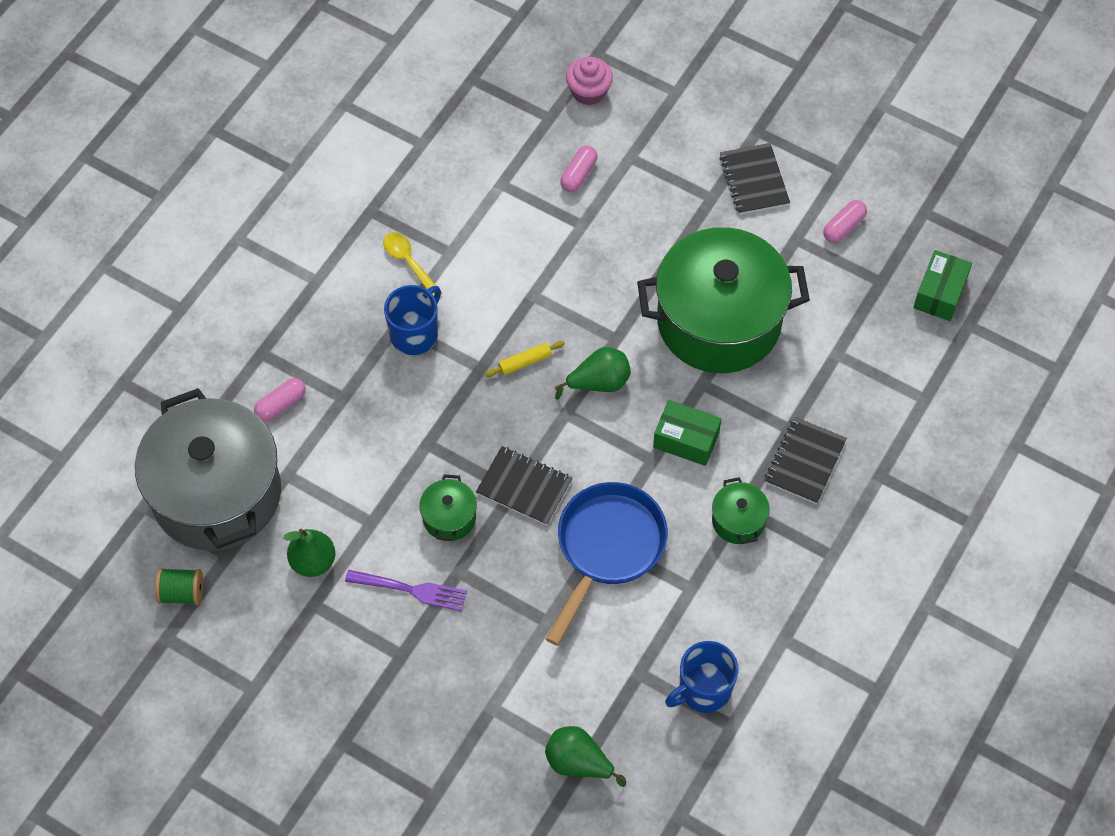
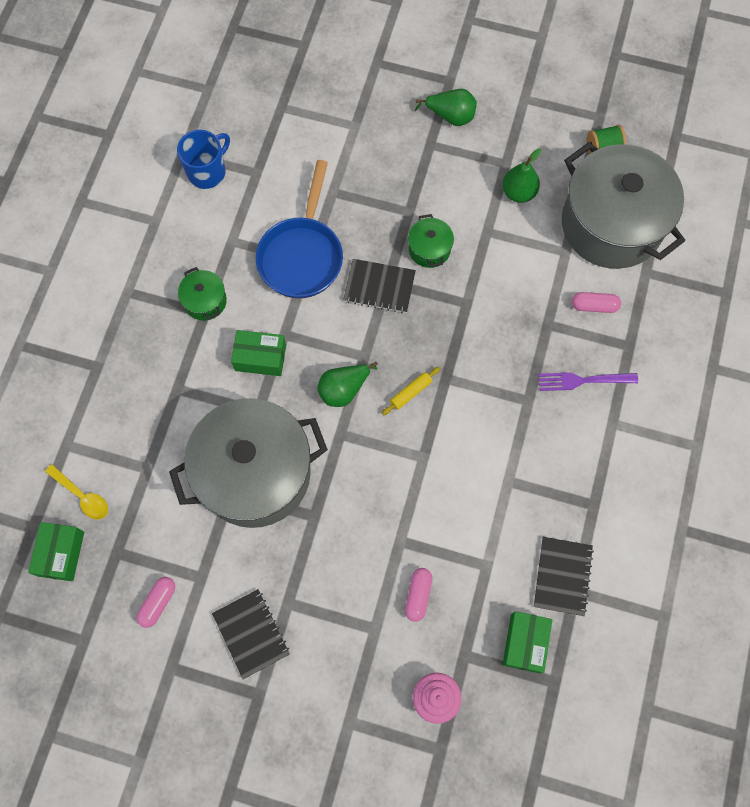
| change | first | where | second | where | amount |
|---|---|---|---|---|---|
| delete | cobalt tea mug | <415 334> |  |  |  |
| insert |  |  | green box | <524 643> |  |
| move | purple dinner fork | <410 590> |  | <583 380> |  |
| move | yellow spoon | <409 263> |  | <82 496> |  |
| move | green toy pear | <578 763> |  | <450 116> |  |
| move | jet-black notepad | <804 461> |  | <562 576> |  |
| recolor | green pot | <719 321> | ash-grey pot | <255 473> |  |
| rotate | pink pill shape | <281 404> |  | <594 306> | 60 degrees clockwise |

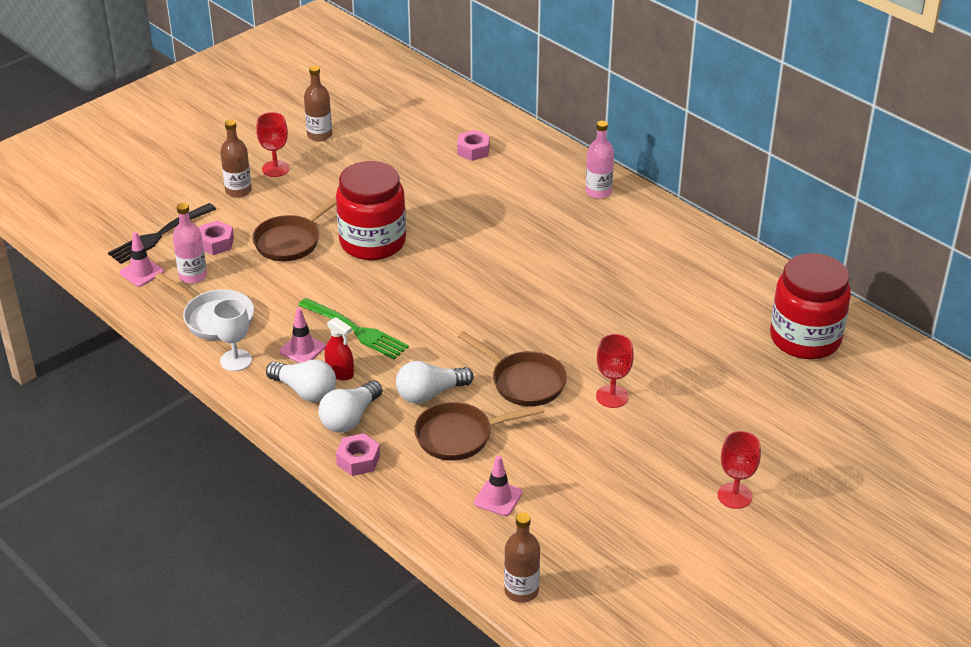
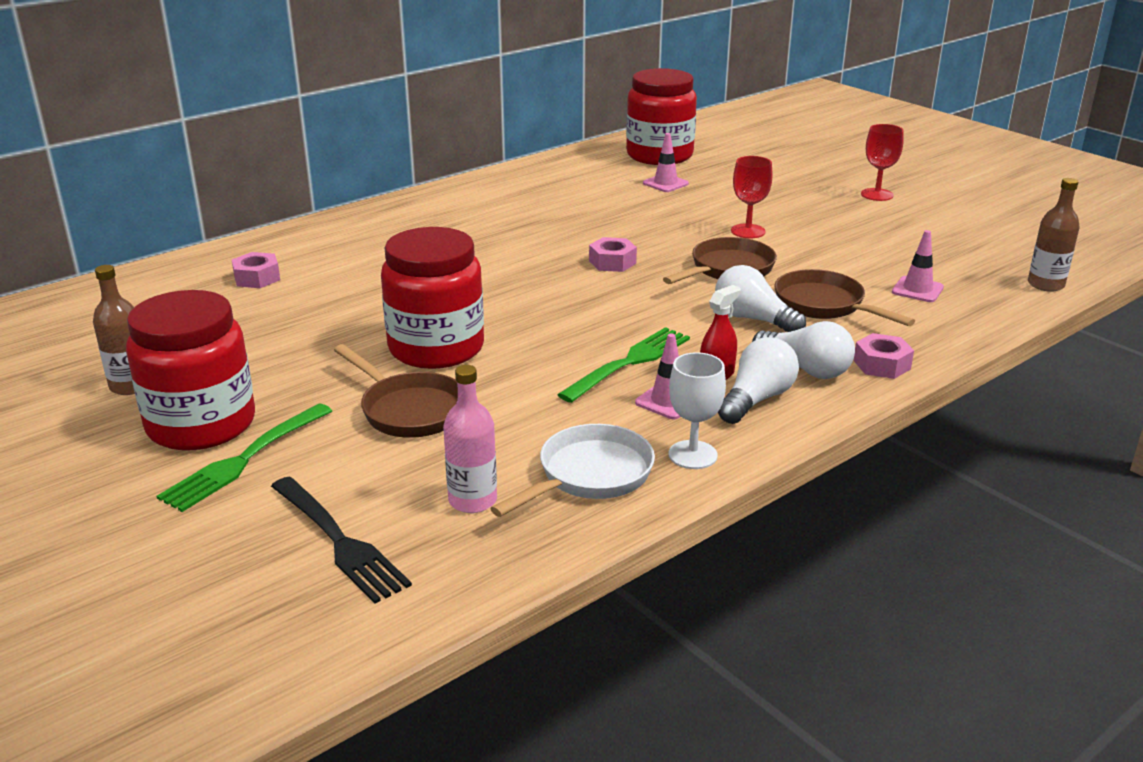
| change | first | where | second | where | amount |
|---|---|---|---|---|---|
| delete | pink flask | <598 192> |  |  |  |
| move | pink road cone | <142 272> |  | <665 183> |  |
| move | pink hex nut | <216 243> |  | <612 262> |  |
| replace | dark brown flask | <238 191> | green dinner fork | <244 459> |  |
| replace | scarlet goblet | <275 169> | scarlet jam jar | <201 424> |  |
| rotate | pure white bulb | <430 394> |  | <753 319> | 150 degrees clockwise |
| rotate | dark brown skillet | <460 436> |  | <824 305> | 150 degrees clockwise |

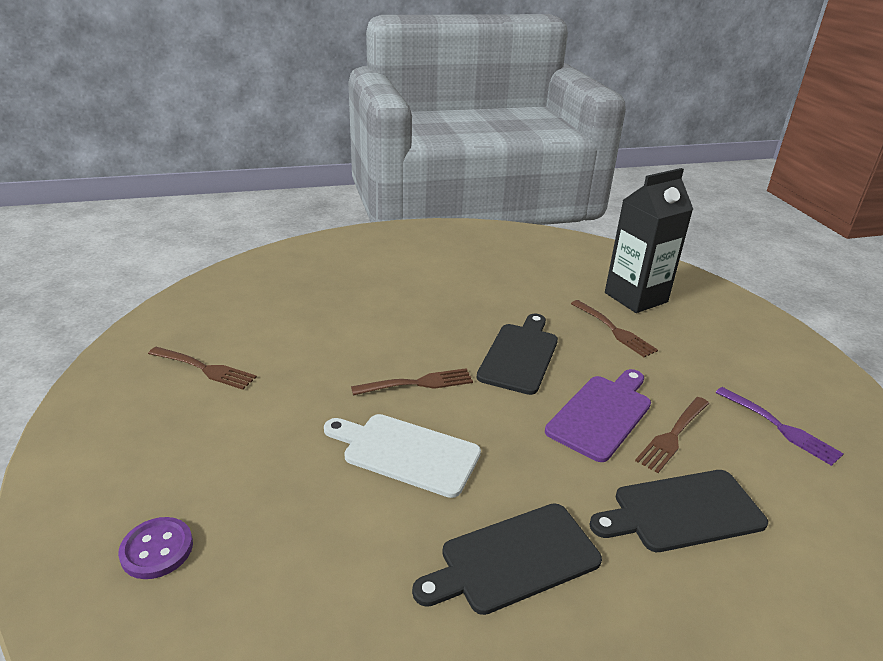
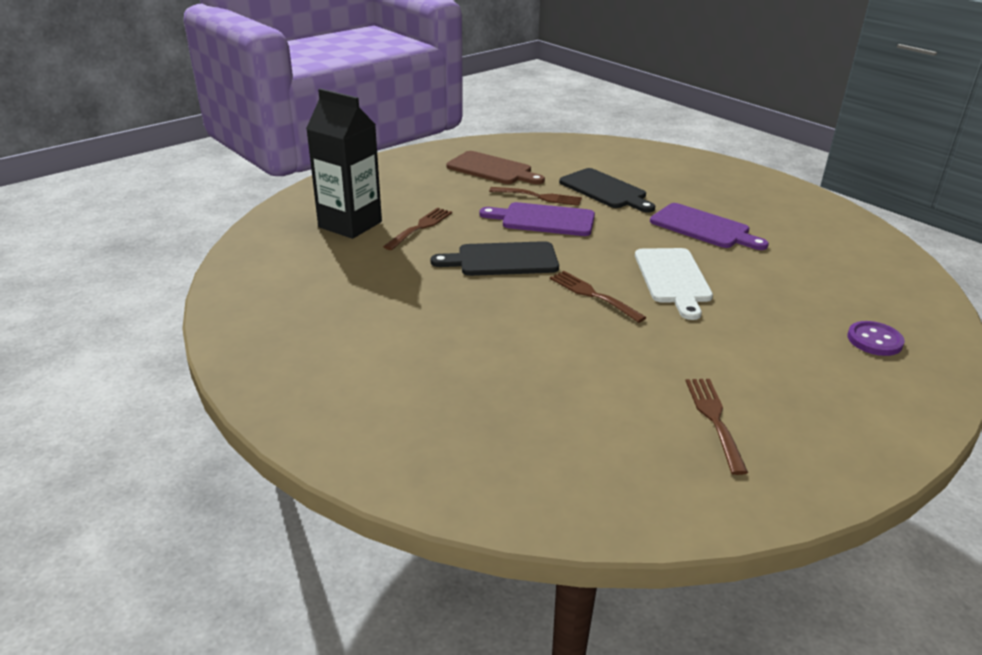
| change | first | where | second | where | amount |
|---|---|---|---|---|---|
| replace | purple dinner fork | <780 427> | dark brown bread board | <492 169> |  |
| recolor | jet-black bread board | <514 559> | purple bread board | <703 227> |  |

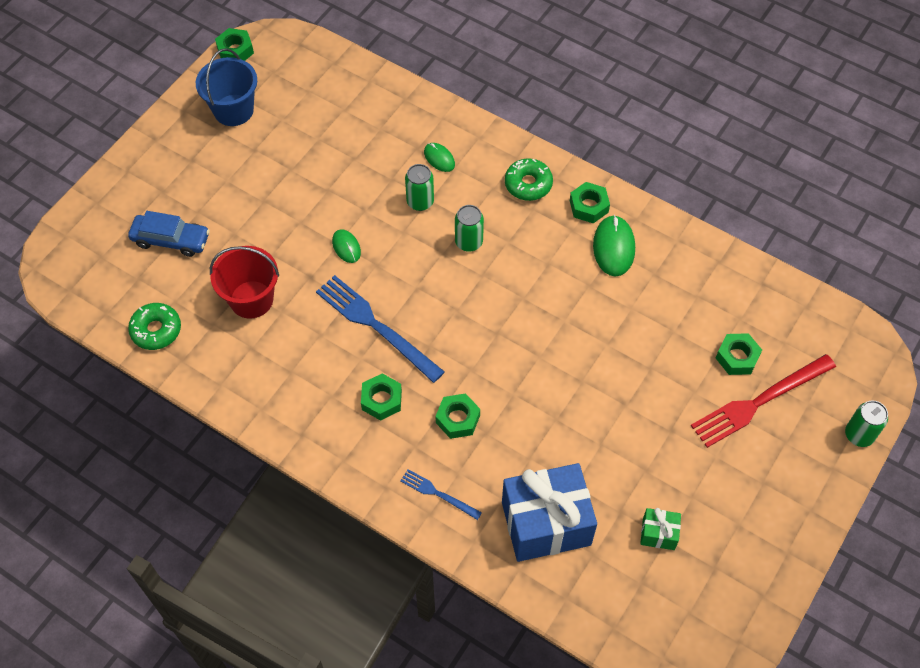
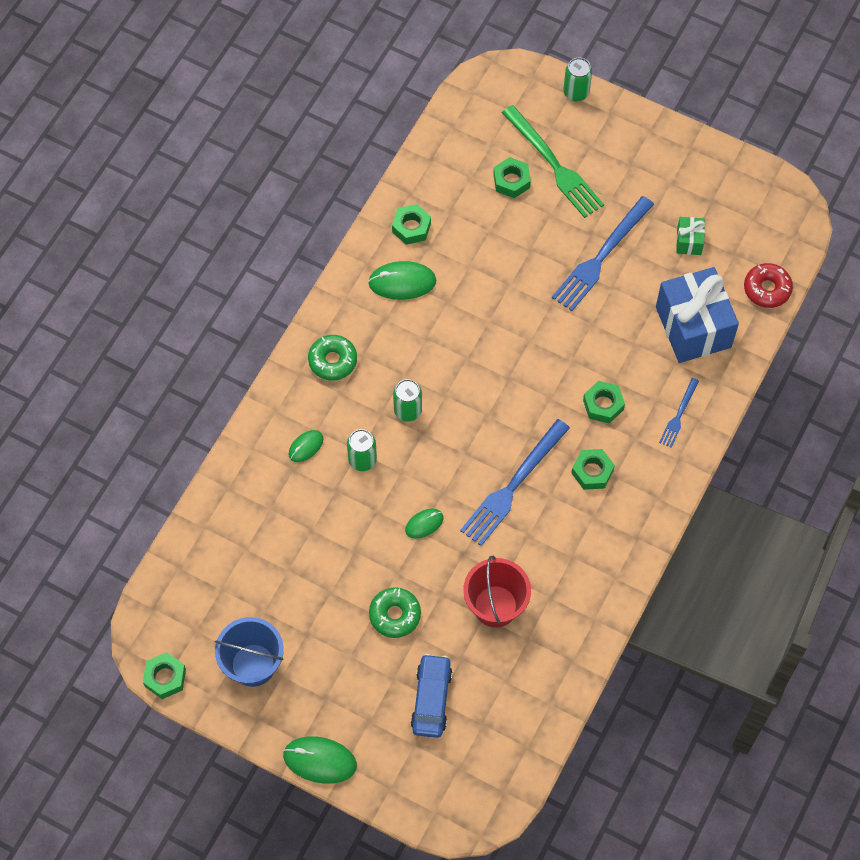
| change | first | where | second | where | amount |
|---|---|---|---|---|---|
| insert |  |  | green computer mouse | <320 760> |  |
| insert |  |  | cobalt dinner fork | <601 257> |  |
| insert |  |  | scarlet doughnut | <767 289> |  |
| move | green doughnut | <156 330> |  | <395 615> |  |
| move | green hex nut | <589 206> |  | <411 227> |  |
| recolor | scarlet dinner fork | <759 401> | green dinner fork | <554 165> |  |

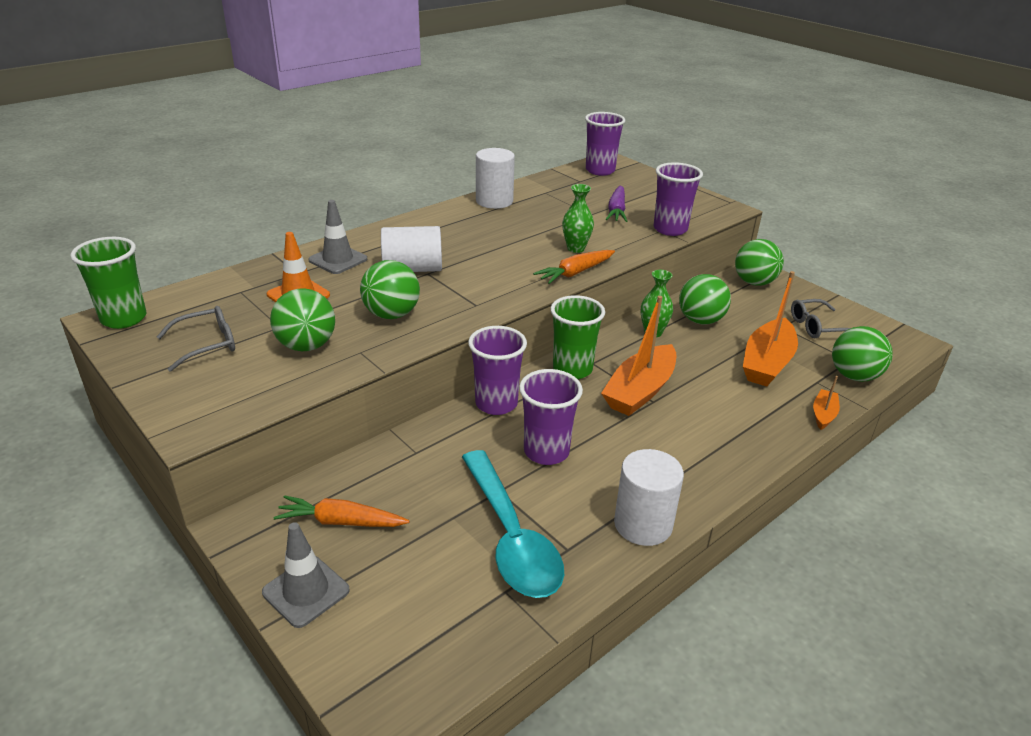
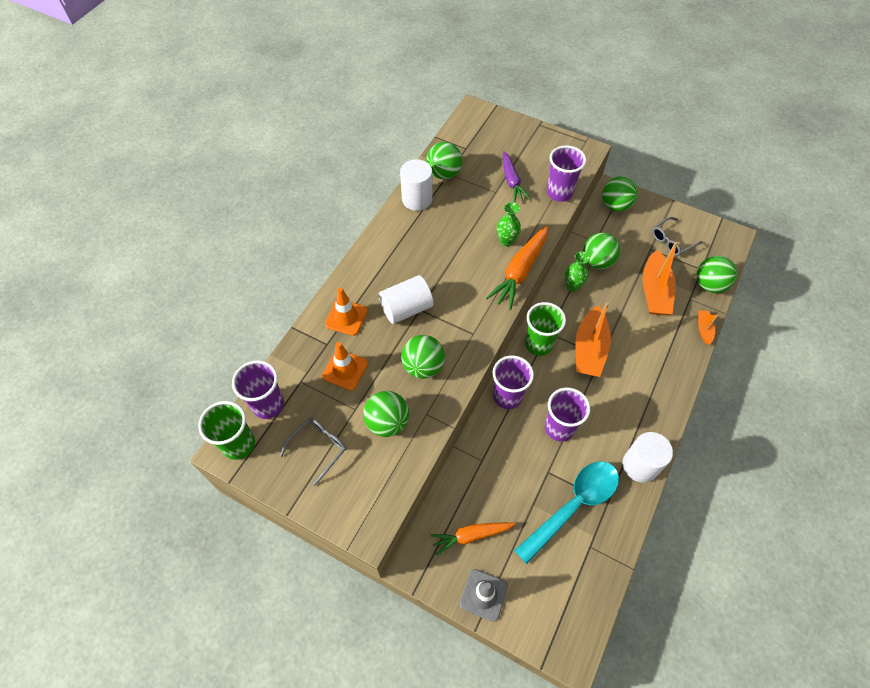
| change | first | where | second | where | amount |
|---|---|---|---|---|---|
| insert |  |  | green sphere | <444 173> |  |
| move | purple tumbler | <600 170> |  | <268 405> |  |
| recolor | ash-grey road cone | <338 260> | orange road cone | <346 317> |  |
| rotate | aqua spoon | <511 537> |  | <573 505> | 90 degrees counterclockwise |
| resize | orange root vegetable | <575 273> |  | <520 271> | x1.50 |

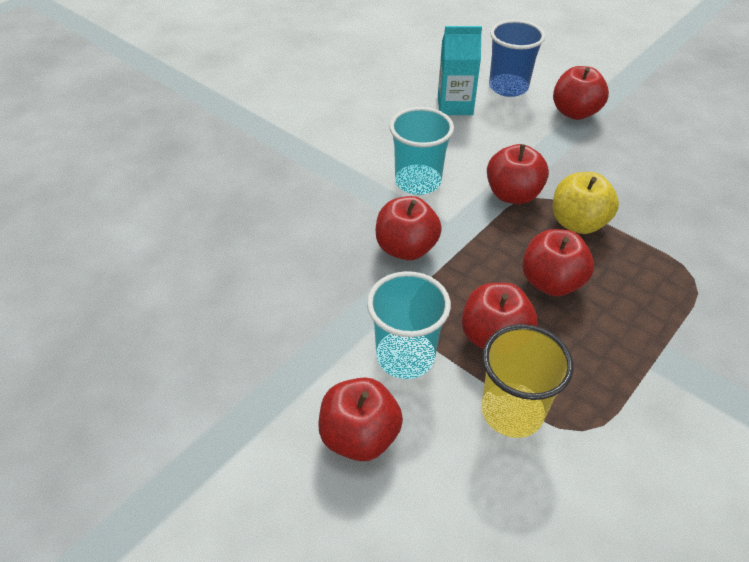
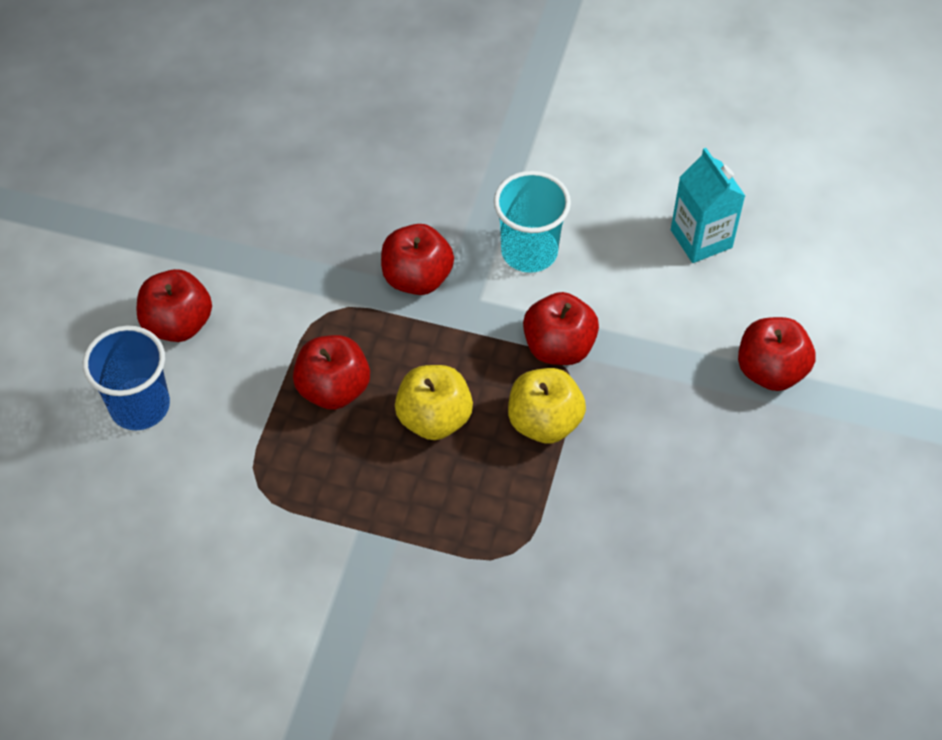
| change | first | where | second | where | amount |
|---|---|---|---|---|---|
| delete | aqua tumbler | <405 356> |  |  |  |
| delete | yellow tumbler | <512 411> |  |  |  |
| move | cobalt tumbler | <508 87> |  | <140 406> |  |
| recolor | scarlet apple fruit | <551 282> | yellow apple fruit | <434 418> |  |

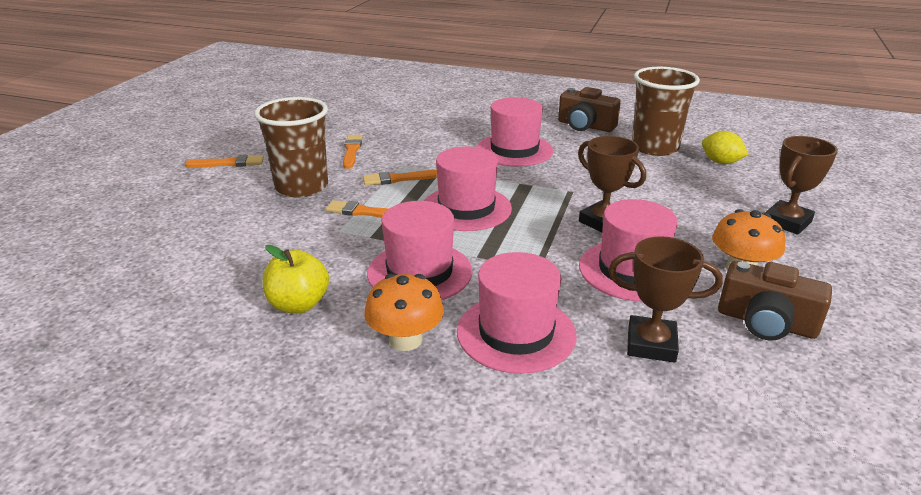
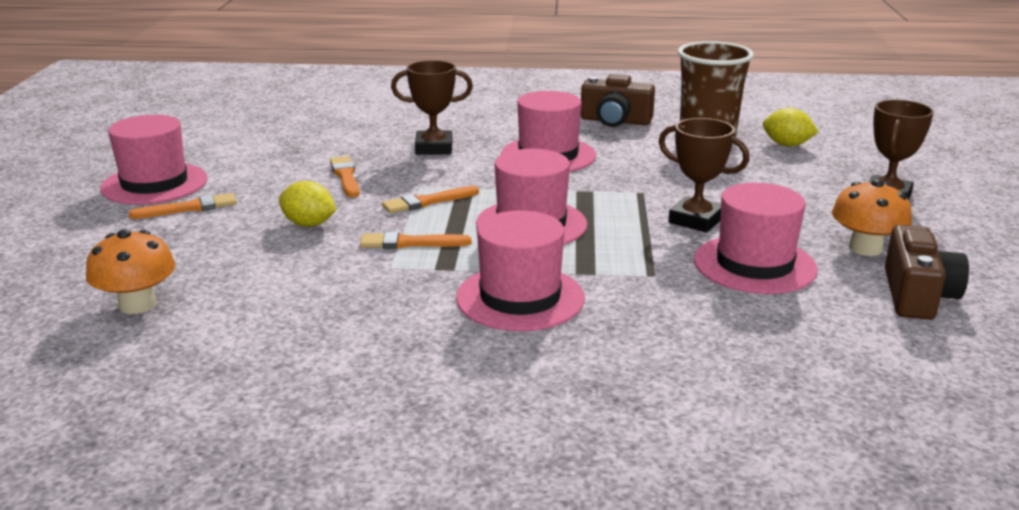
| change | first | where | second | where | amount |
|---|---|---|---|---|---|
| delete | yellow apple fruit | <298 304> |  |  |  |
| move | orange mushroom | <405 340> |  | <138 304> |  |
| move | pink tall hat | <516 333> |  | <154 184> |  |
| move | dark brown award cup | <651 344> |  | <434 148> |  |
| replace | dark brown tumbler | <302 187> | yellow toy lemon | <309 224> |  |
| rotate | dark brown photo camera | <766 323> |  | <917 295> | 90 degrees counterclockwise |

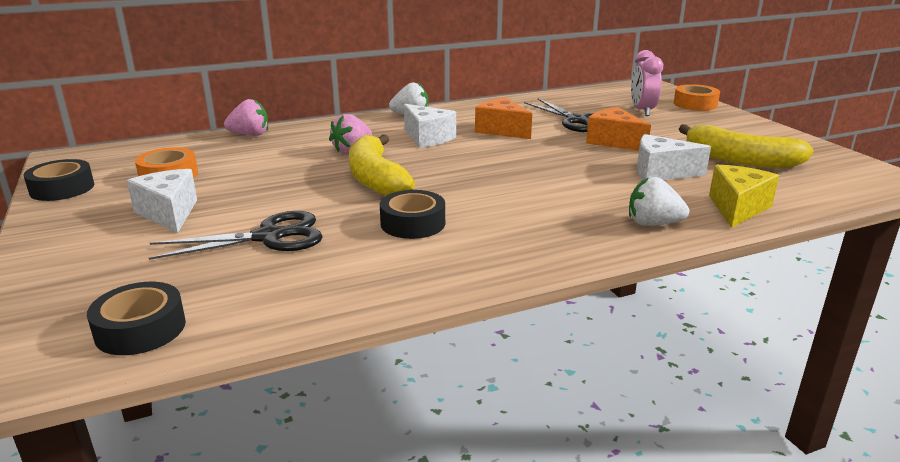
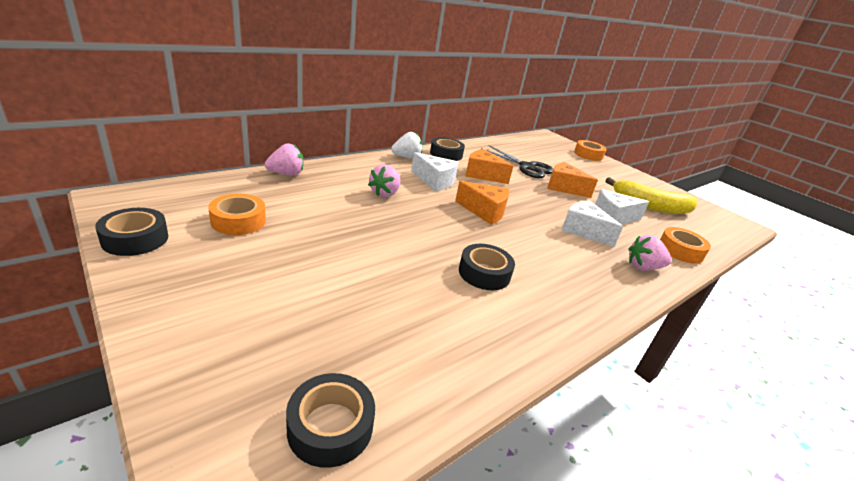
| change | first | where | second | where | amount |
|---|---|---|---|---|---|
| delete | jet-black pair of scissors | <270 237> |  |  |  |
| delete | yellow toy banana | <375 179> |  |  |  |
| delete | pink alarm clock | <642 111> |  |  |  |
| insert |  |  | jet-black sticky tape | <446 154> |  |
| insert |  |  | orange cheese | <484 212> |  |
| move | pure white cheese | <169 213> |  | <583 231> |  |
| replace | yellow cheese | <737 208> | orange sticky tape | <680 250> |  |
| recolor | pure white toy strawberry | <653 224> | pink toy strawberry | <643 267> |  |

